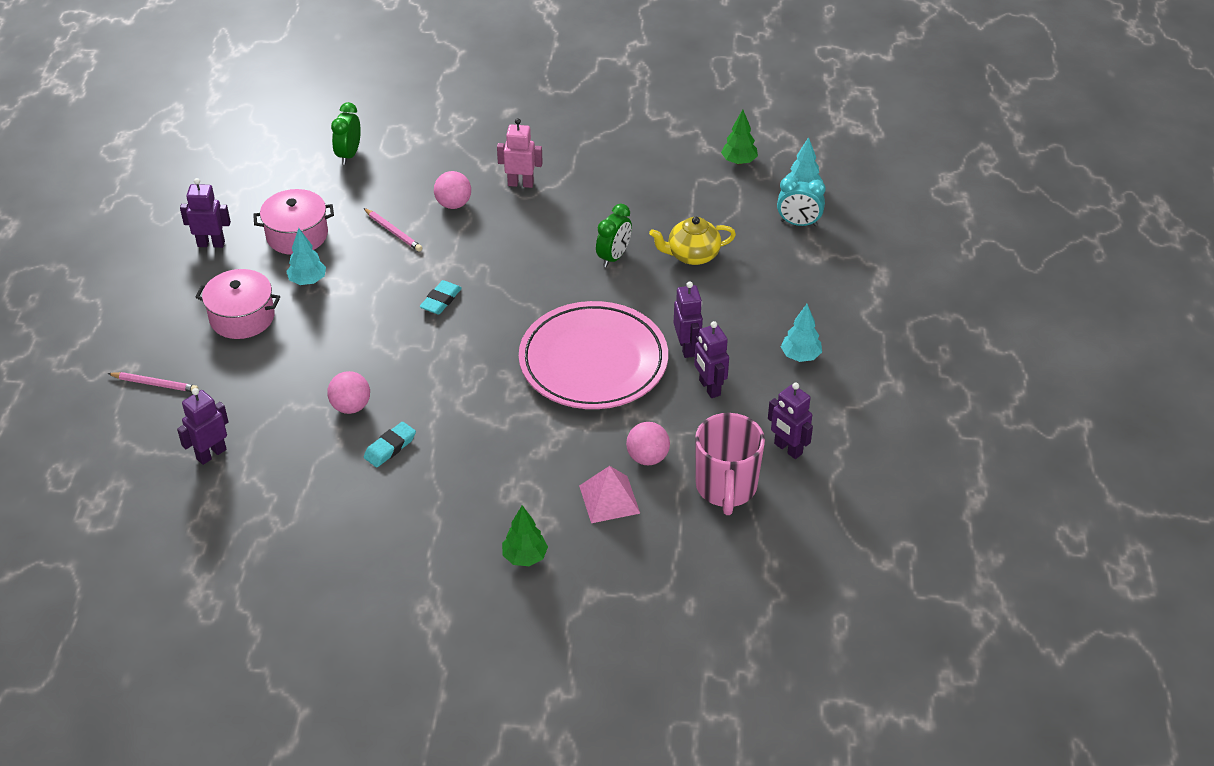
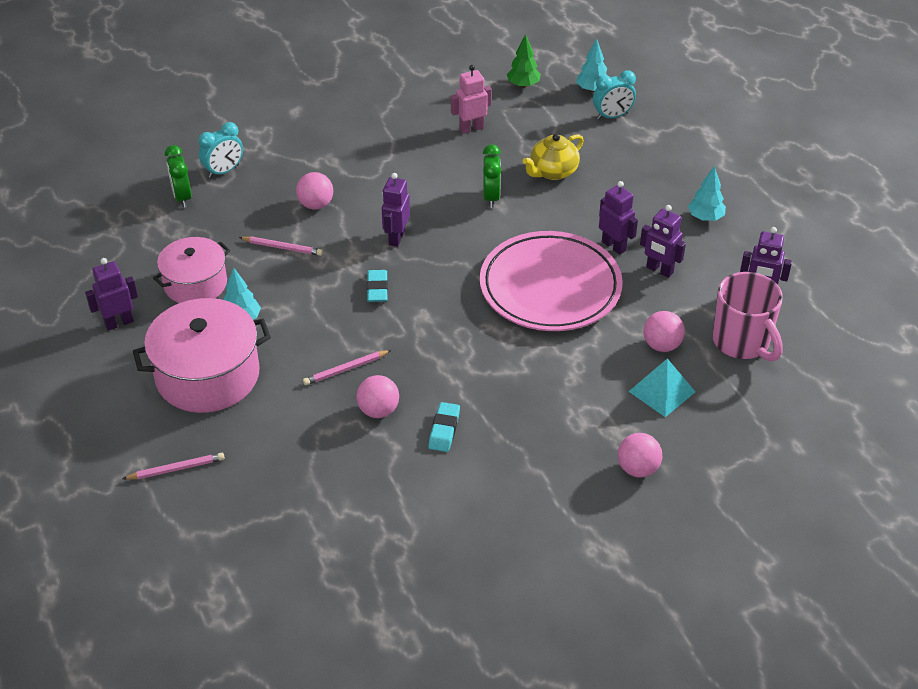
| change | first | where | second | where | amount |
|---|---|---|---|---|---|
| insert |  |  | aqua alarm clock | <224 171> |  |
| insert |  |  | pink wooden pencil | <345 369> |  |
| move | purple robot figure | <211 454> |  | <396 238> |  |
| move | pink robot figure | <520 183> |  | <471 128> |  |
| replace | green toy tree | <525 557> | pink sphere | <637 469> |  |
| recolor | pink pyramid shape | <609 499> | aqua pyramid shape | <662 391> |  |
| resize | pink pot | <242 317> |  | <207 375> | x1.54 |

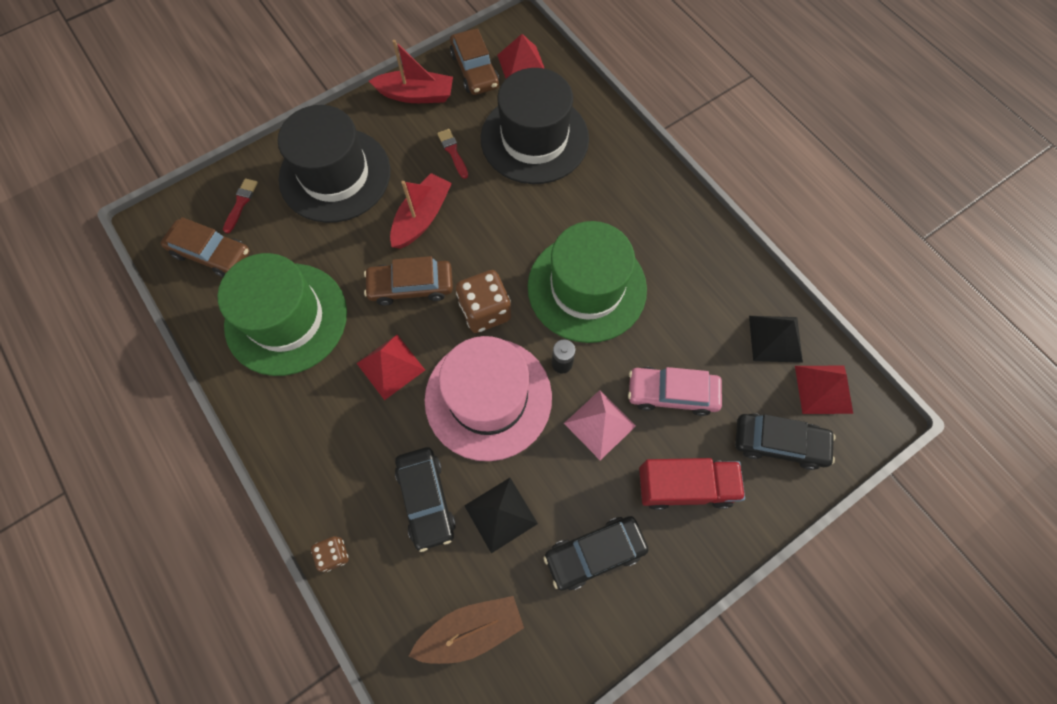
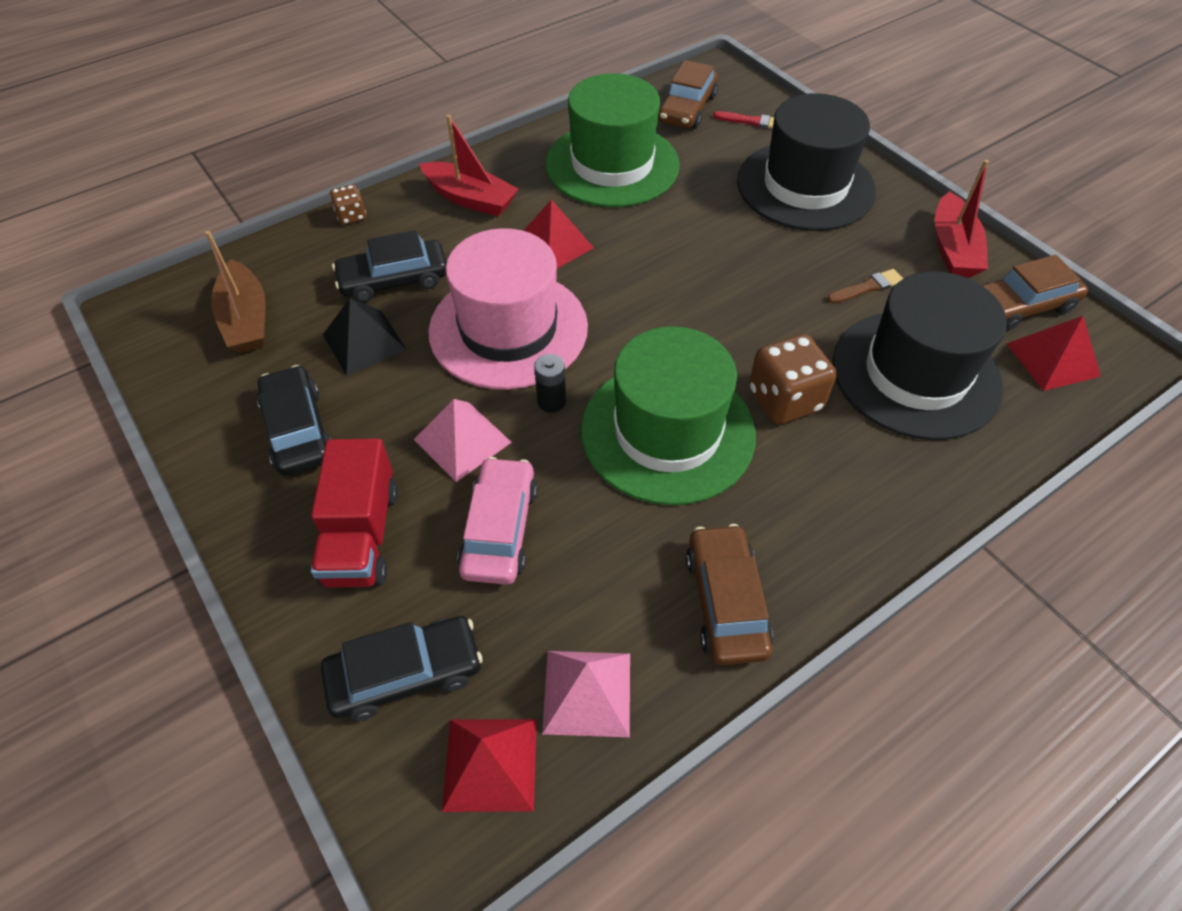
| change | first | where | second | where | amount |
|---|---|---|---|---|---|
| move | dark brown toy car | <411 286> |  | <726 602> |  |
| move | scarlet sailboat | <422 218> |  | <470 199> |  |
| move | dark brown die | <485 311> |  | <784 399> |  |
| recolor | scarlet brush | <453 152> | dark brown brush | <867 287> |  |
| recolor | jet-black pyramid shape | <775 338> | pink pyramid shape | <587 692> |  |
| rotate | jet-black toy car | <778 443> |  | <405 673> | 120 degrees counterclockwise |

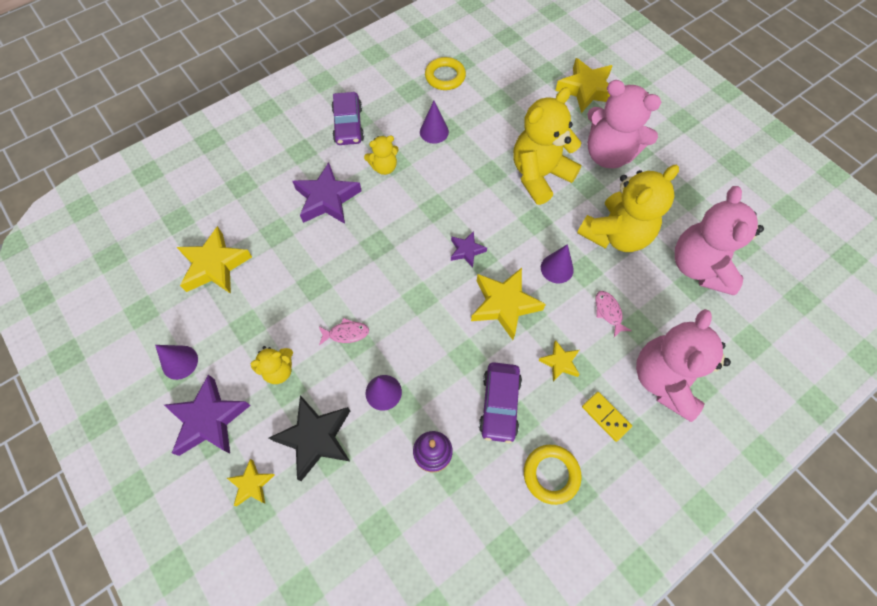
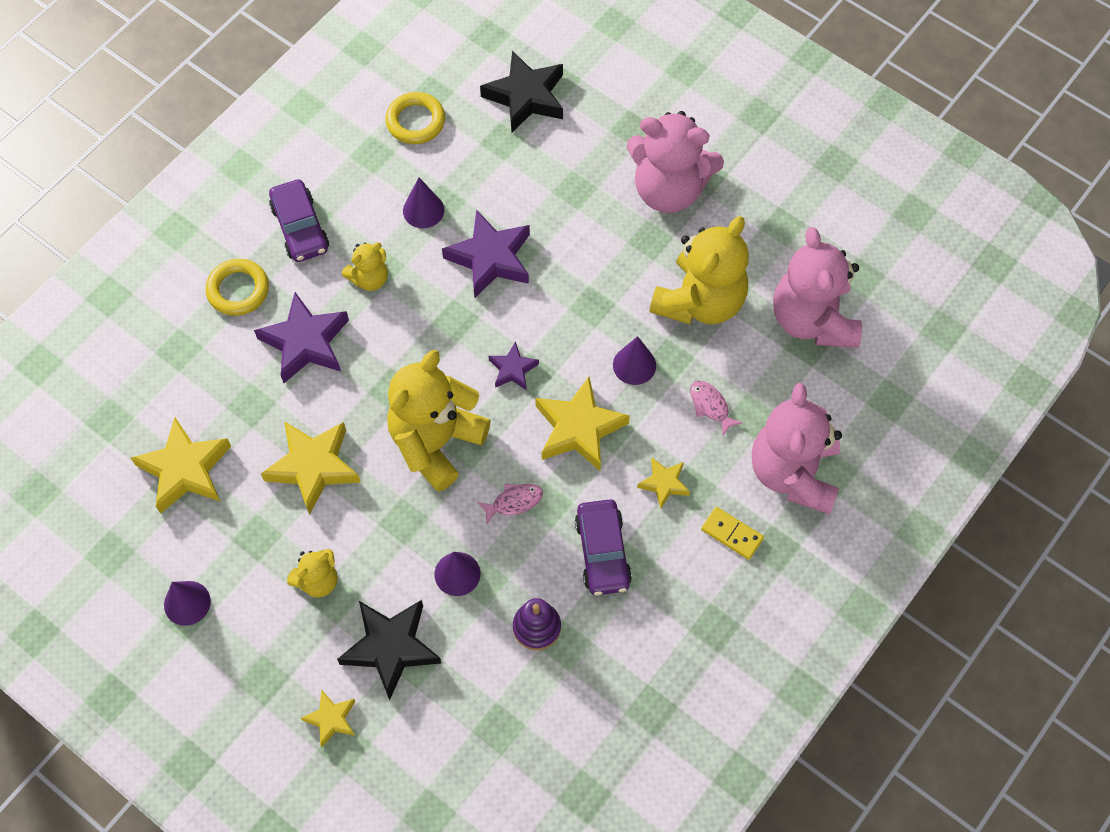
| change | first | where | second | where | amount |
|---|---|---|---|---|---|
| insert |  |  | jet-black star shape | <526 97> |  |
| move | purple star shape | <209 420> |  | <490 258> |  |
| move | pink fish figure | <346 333> |  | <514 502> |  |
| move | yellow teddy | <539 175> |  | <436 442> |  |
| move | yellow hoop | <551 474> |  | <238 290> |  |
| move | yellow star shape | <586 90> |  | <313 467> |  |

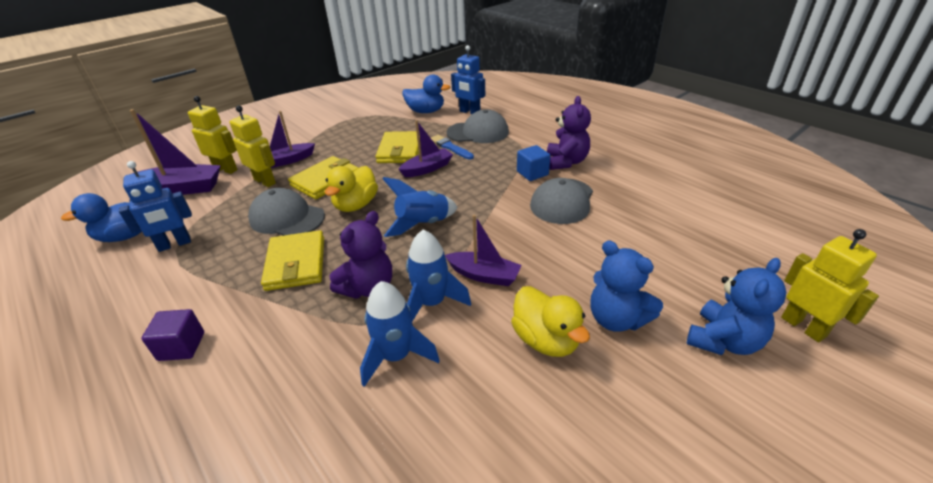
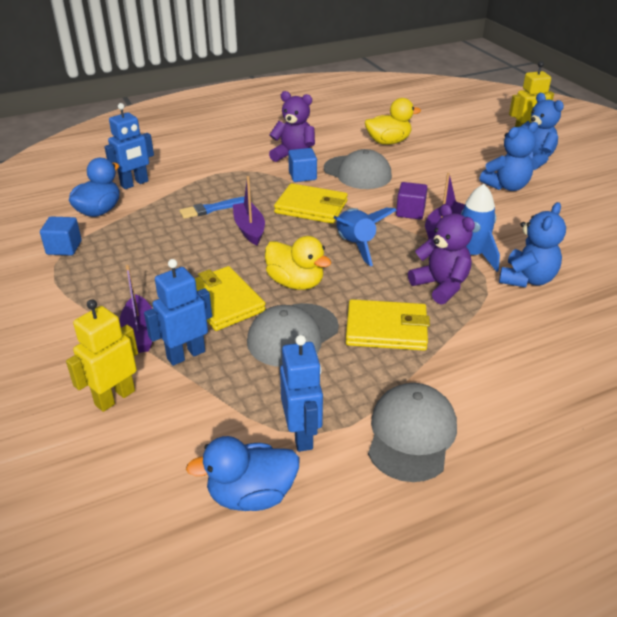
| change | first | where | second | where | amount |
|---|---|---|---|---|---|
| delete | purple sailboat | <181 189> |  |  |  |
| insert |  |  | cobalt solid cube | <64 248> |  |
| move | purple solid cube | <181 346> |  | <410 212> |  |
| move | yellow card wallet | <400 150> |  | <311 207> |  |
| move | ash-grey cap | <478 132> |  | <411 434> |  |
| move | yellow duck | <545 340> |  | <388 142> |  |
| replace | cobalt rocket | <396 356> | cobalt teddy | <527 279> |  |
| recolor | yellow robot figure | <265 181> | cobalt robot figure | <186 354> |  |
| rotate | cobalt duck | <126 236> |  | <251 495> | 90 degrees clockwise |

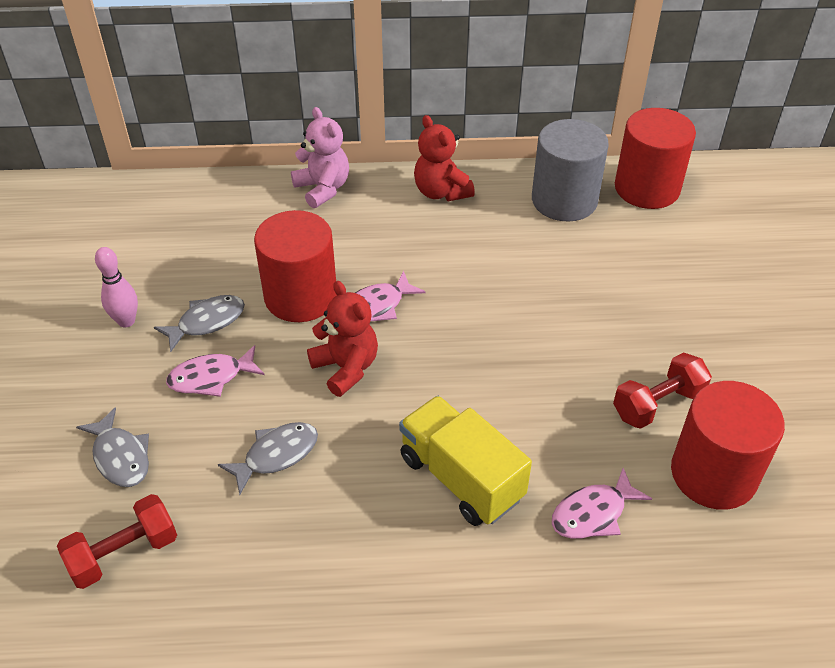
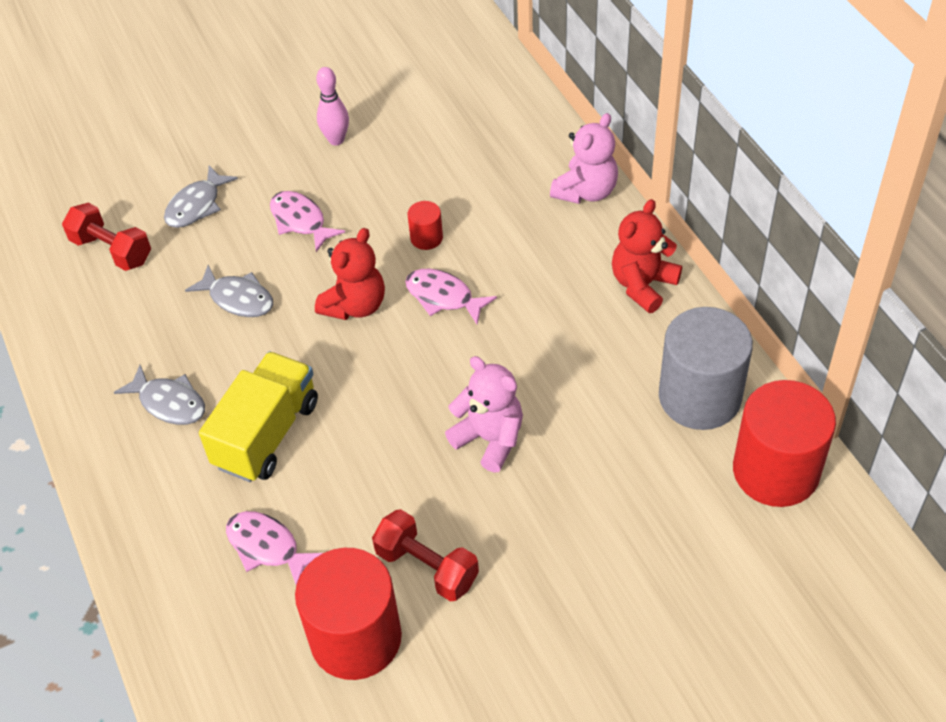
| change | first | where | second | where | amount |
|---|---|---|---|---|---|
| insert |  |  | pink teddy | <489 439> |  |
| move | ash-grey fish figure | <207 322> |  | <169 403> |  |
| resize | scarlet cylinder | <301 296> |  | <426 238> | x0.44 |

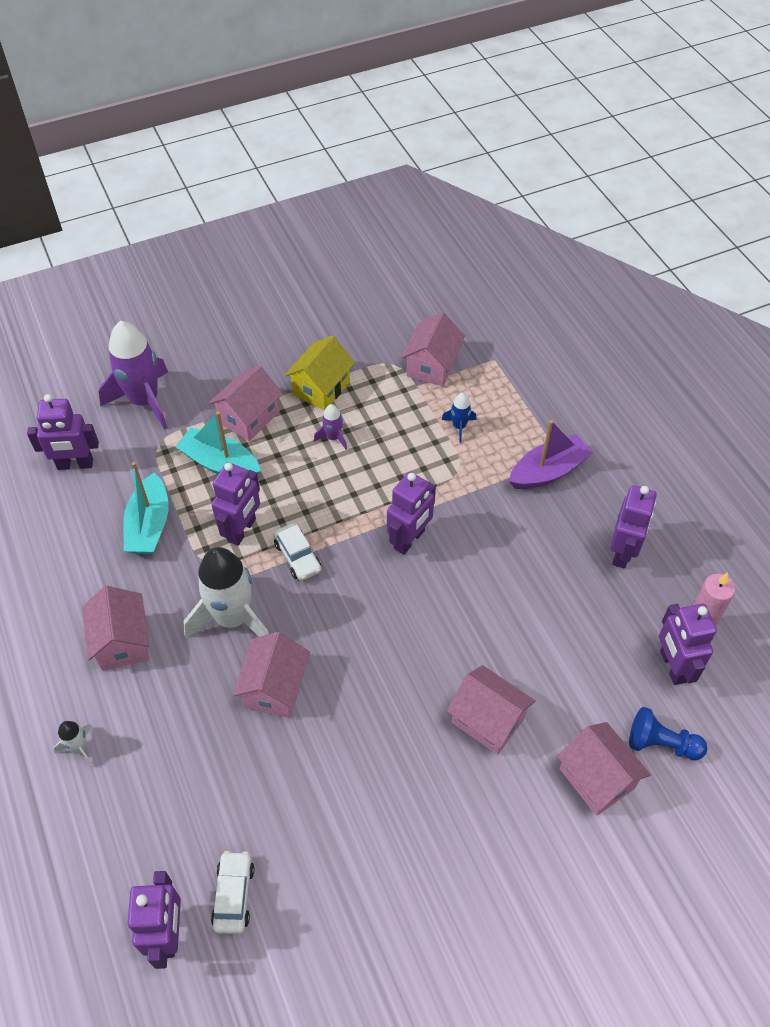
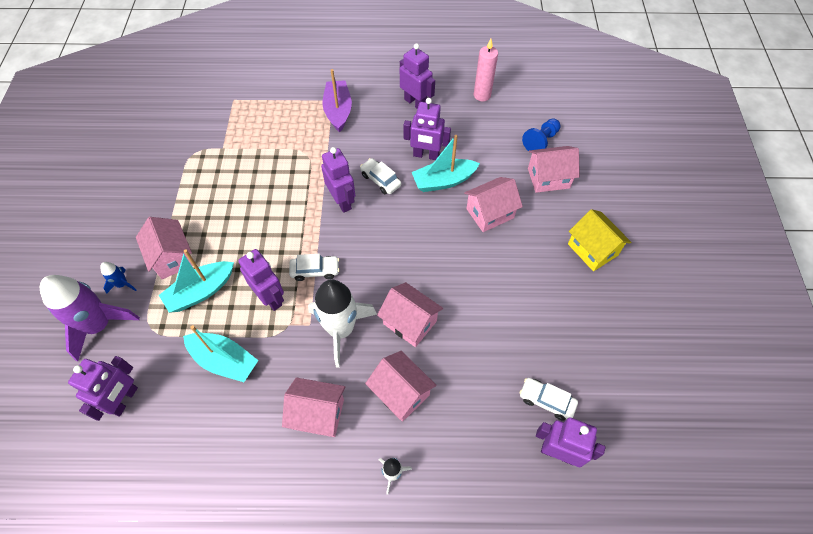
| change | first | where | second | where | amount |
|---|---|---|---|---|---|
| delete | purple rocket | <333 438> |  |  |  |
| insert |  |  | pure white toy car | <380 180> |  |
| insert |  |  | aqua sailboat | <443 181> |  |
| move | yellow cottage | <321 388> |  | <592 249> |  |
| move | pink cottage | <432 366> |  | <401 393> |  |
| move | cobalt rocket | <459 427> |  | <122 284> |  |
| move | purple robot figure | <672 666> |  | <426 155> |  |

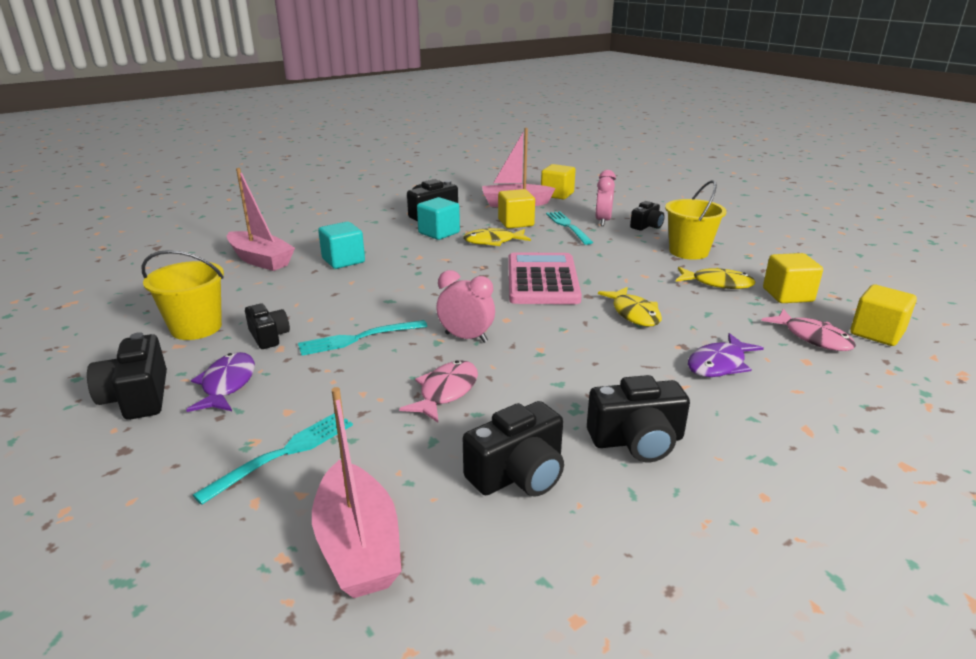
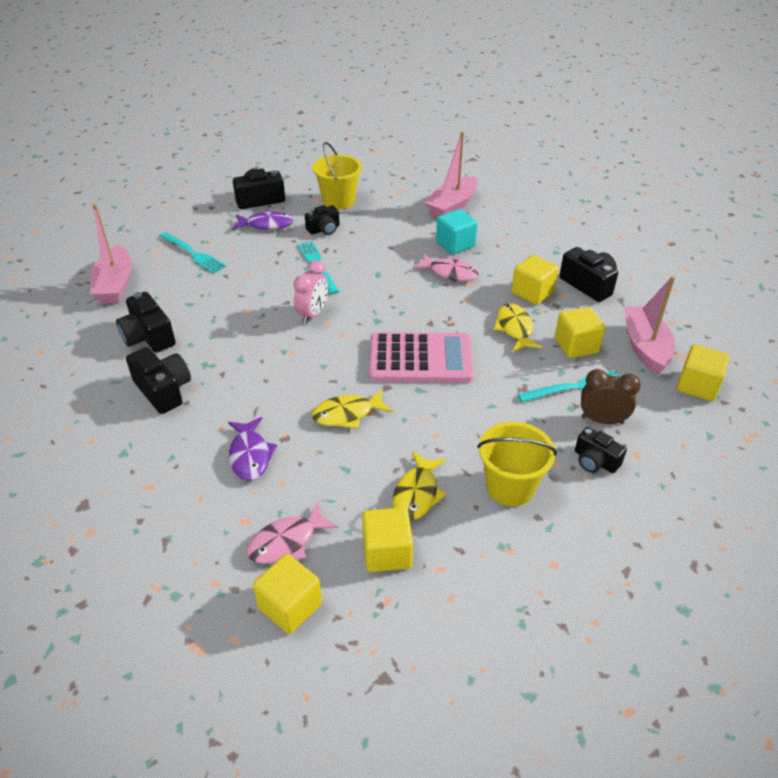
| change | first | where | second | where | amount |
|---|---|---|---|---|---|
| move | pink fish figure | <446 392> |  | <450 273> |  |
| recolor | aqua solid cube | <439 233> | yellow solid cube | <532 292> |  |
| recolor | pink alarm clock | <603 221> | dark brown alarm clock | <602 420> |  |
| rotate | pink sailboat | <358 545> |  | <115 285> | 75 degrees counterclockwise |
| rotate | jet-black photo camera | <637 440> |  | <163 390> | 150 degrees clockwise |
| rotate | purple fish figure | <719 364> |  | <250 455> | 150 degrees counterclockwise |

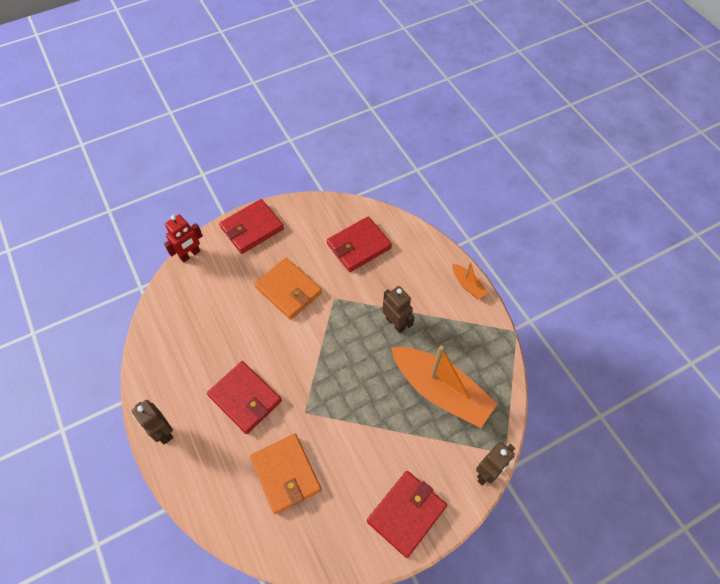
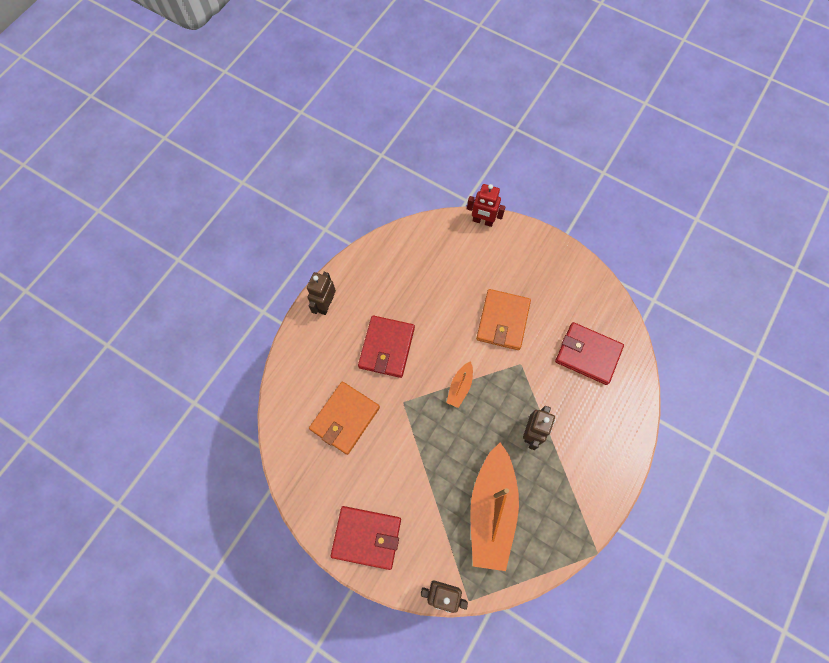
| change | first | where | second | where | amount |
|---|---|---|---|---|---|
| delete | scarlet card wallet | <252 228> |  |  |  |
| move | orange sailboat | <468 285> |  | <460 387> |  |

